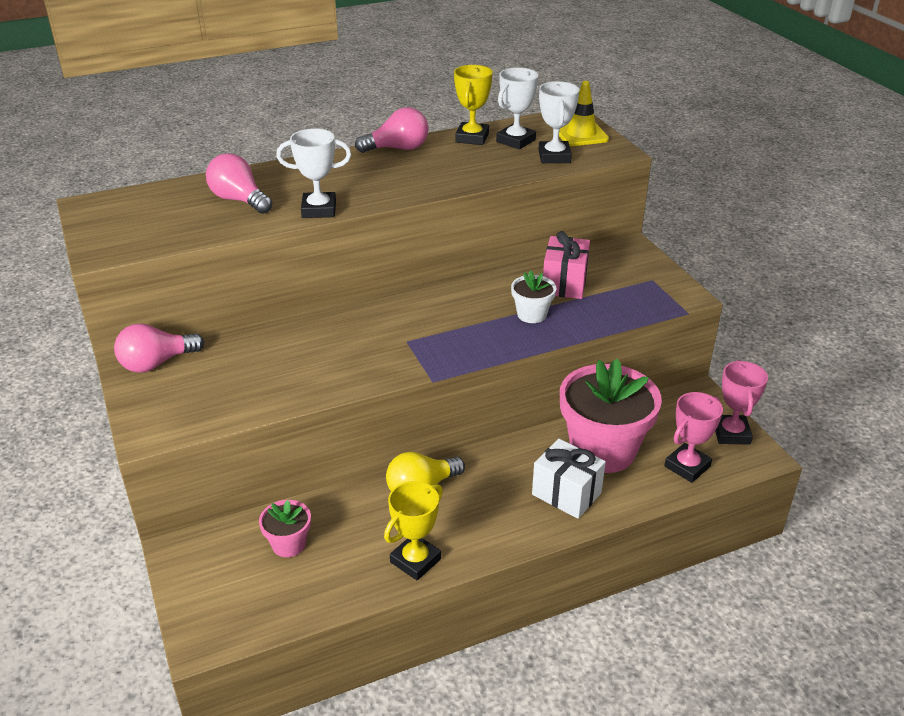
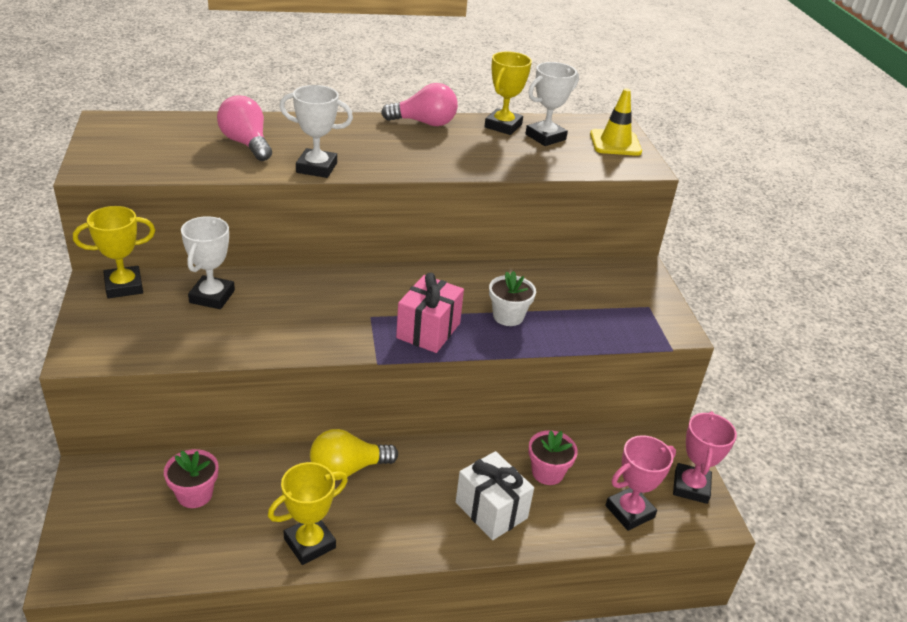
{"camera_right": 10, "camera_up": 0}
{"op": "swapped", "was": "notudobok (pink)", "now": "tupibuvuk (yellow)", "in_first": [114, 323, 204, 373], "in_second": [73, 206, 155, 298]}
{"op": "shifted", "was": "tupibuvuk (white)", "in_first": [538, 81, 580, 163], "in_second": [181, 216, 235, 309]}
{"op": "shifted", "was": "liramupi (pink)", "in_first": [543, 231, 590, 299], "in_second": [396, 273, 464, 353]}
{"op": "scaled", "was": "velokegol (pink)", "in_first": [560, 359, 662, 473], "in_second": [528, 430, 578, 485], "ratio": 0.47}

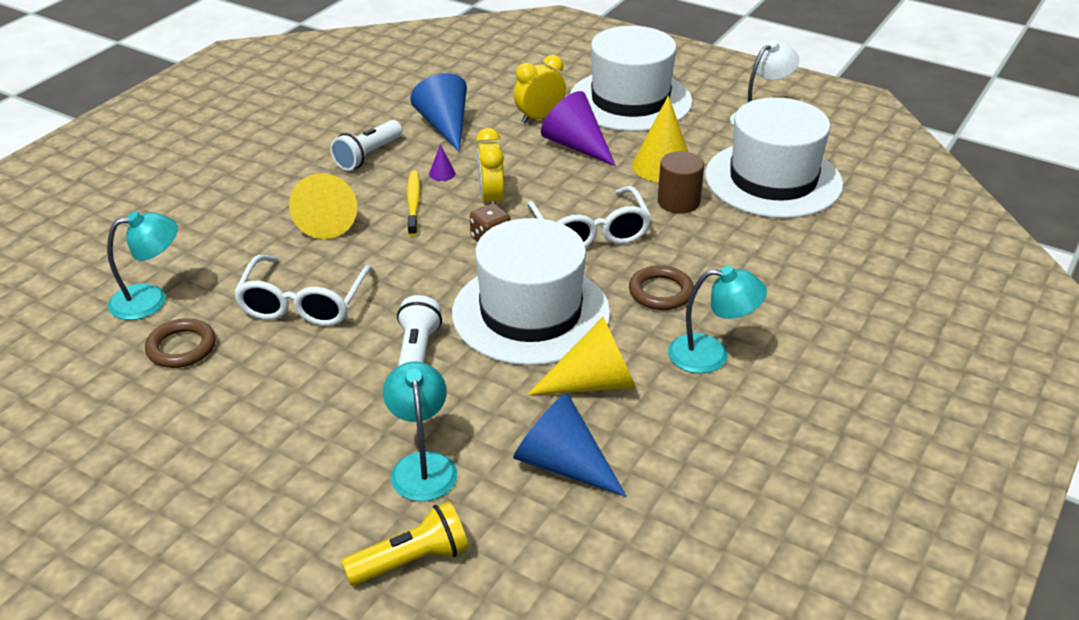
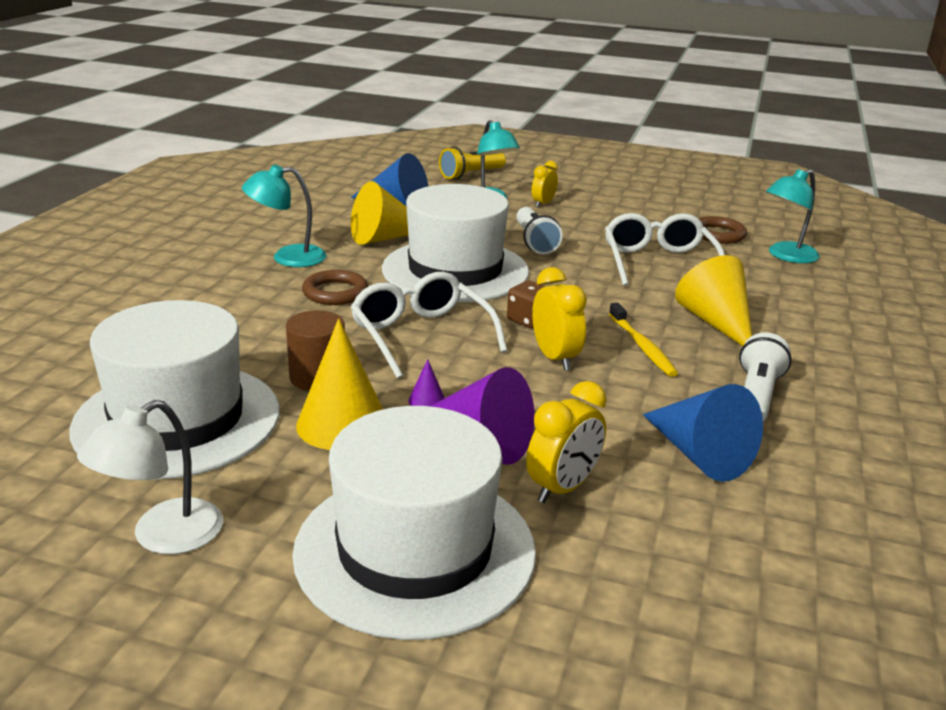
{"camera_right": 165, "camera_up": -10}
{"op": "shifted", "was": "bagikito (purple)", "in_first": [429, 144, 455, 181], "in_second": [408, 359, 445, 406]}
{"op": "new", "now": "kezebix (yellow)", "in_second": [532, 161, 558, 207]}

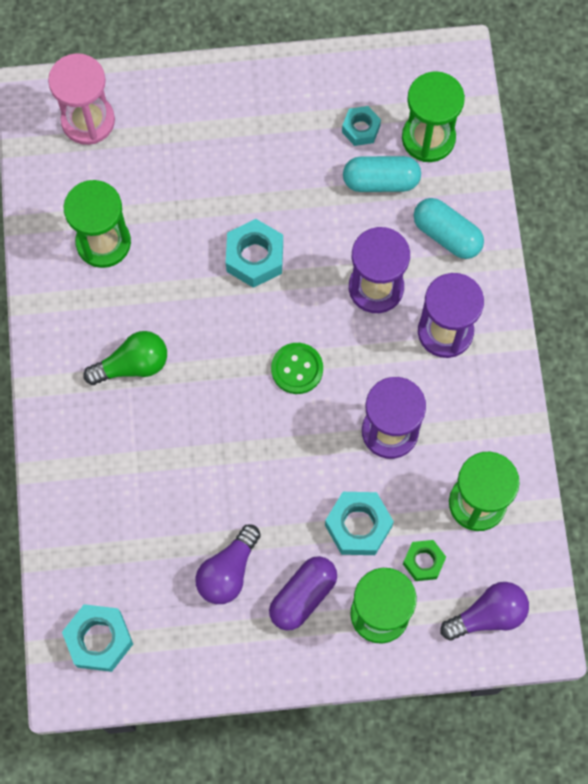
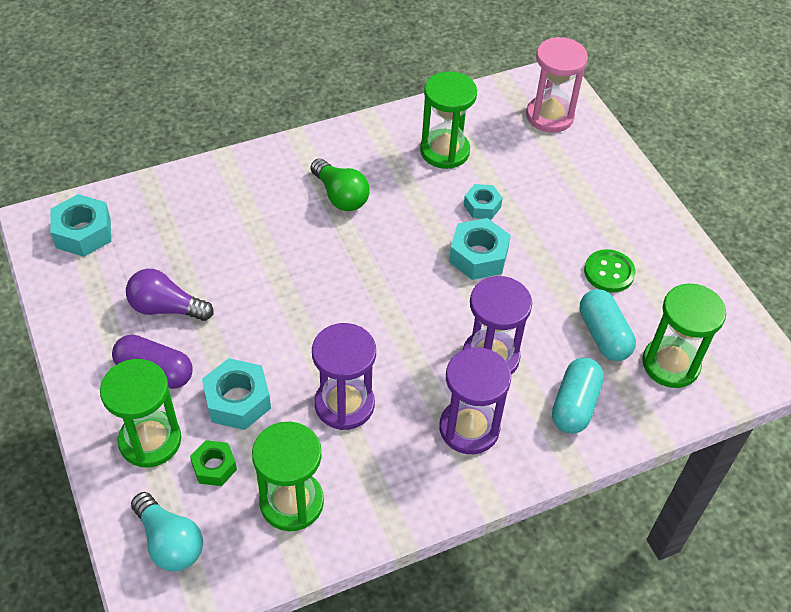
{"camera_right": 70, "camera_up": -20}
{"op": "shifted", "was": "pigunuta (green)", "in_first": [271, 343, 323, 394], "in_second": [584, 249, 636, 292]}
{"op": "shifted", "was": "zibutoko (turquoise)", "in_first": [342, 106, 381, 146], "in_second": [464, 184, 503, 219]}
{"op": "repainted", "was": "notudobok (purple)", "now": "notudobok (turquoise)", "in_first": [440, 582, 529, 641], "in_second": [131, 492, 203, 571]}

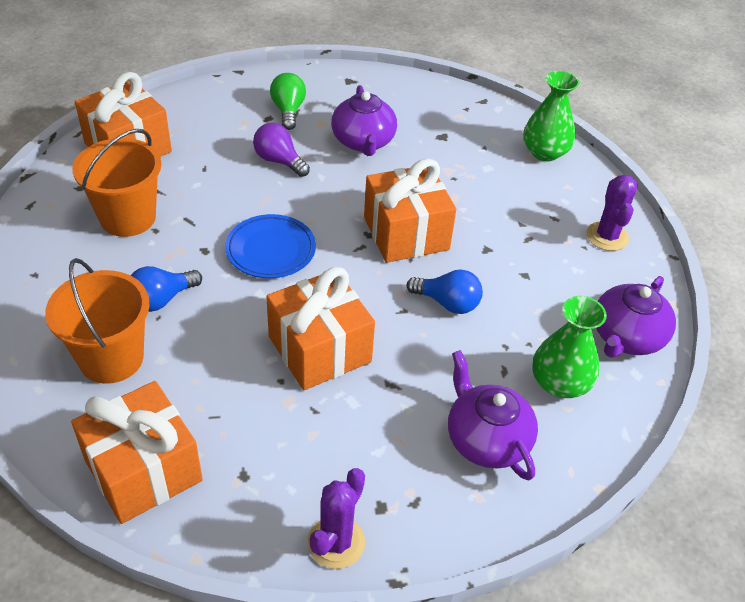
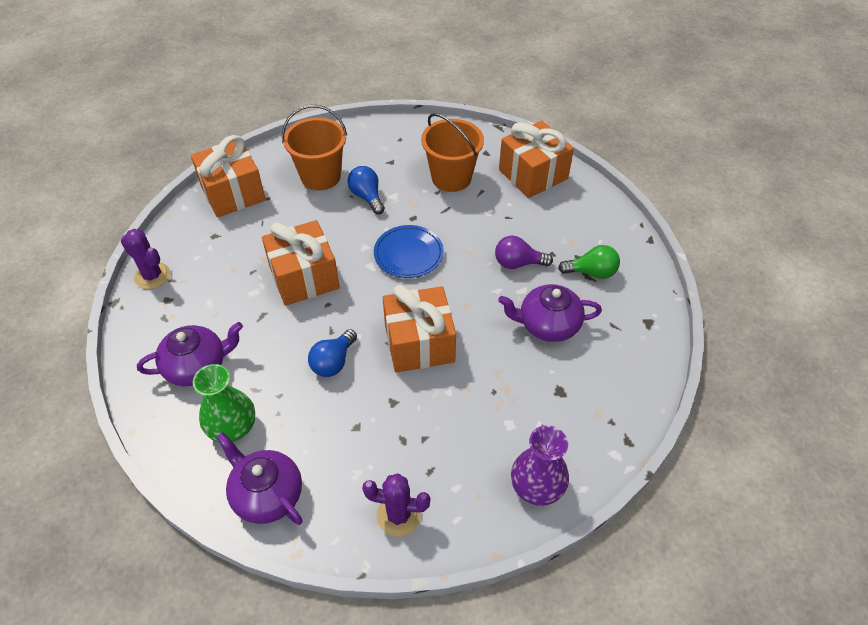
{"camera_right": 100, "camera_up": 5}
{"op": "rotated", "was": "notudobok (purple)", "in_first": [253, 123, 310, 177], "in_second": [495, 236, 553, 269], "clockwise": -135}
{"op": "repainted", "was": "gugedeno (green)", "now": "gugedeno (purple)", "in_first": [523, 71, 580, 161], "in_second": [511, 425, 569, 506]}

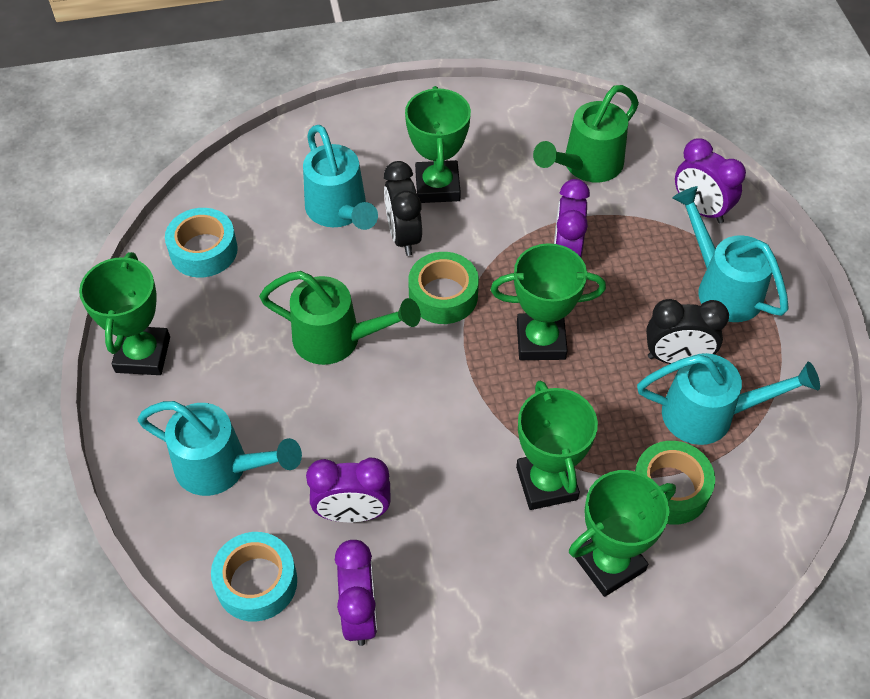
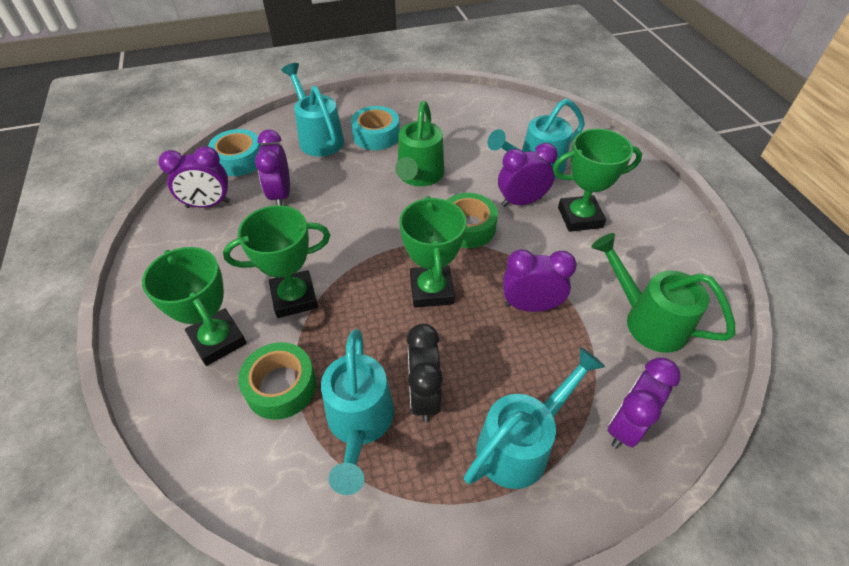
{"camera_right": 85, "camera_up": -5}
{"op": "gone", "was": "tupibuvuk (green)", "in_first": [79, 252, 170, 375]}
{"op": "rotated", "was": "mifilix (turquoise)", "in_first": [137, 401, 302, 496], "in_second": [281, 63, 344, 157], "clockwise": 135}
{"op": "shifted", "was": "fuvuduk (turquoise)", "in_first": [165, 208, 238, 278], "in_second": [351, 106, 400, 150]}
{"op": "repainted", "was": "kezebix (black)", "now": "kezebix (purple)", "in_first": [384, 161, 422, 256], "in_second": [498, 143, 558, 207]}

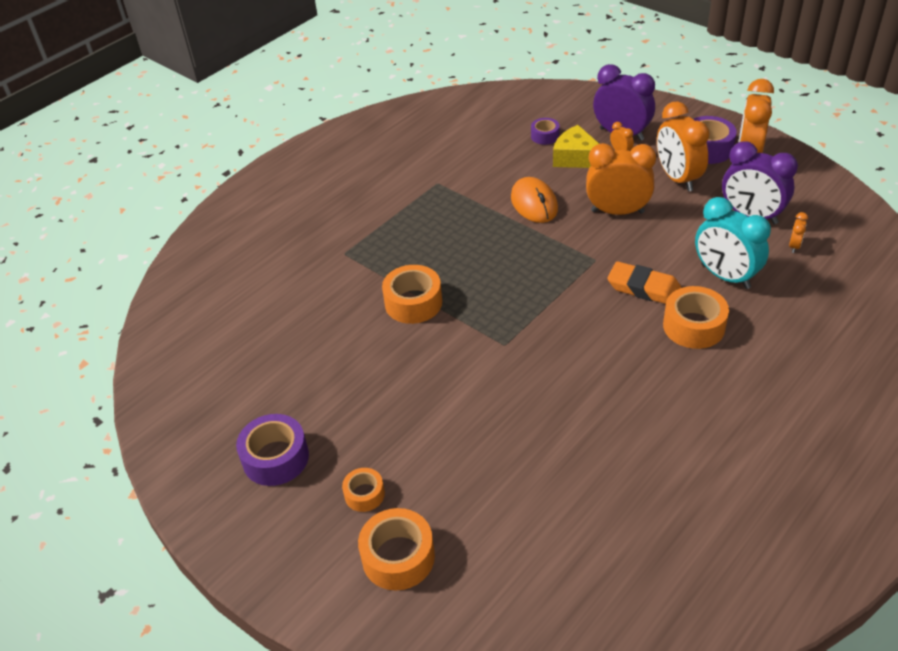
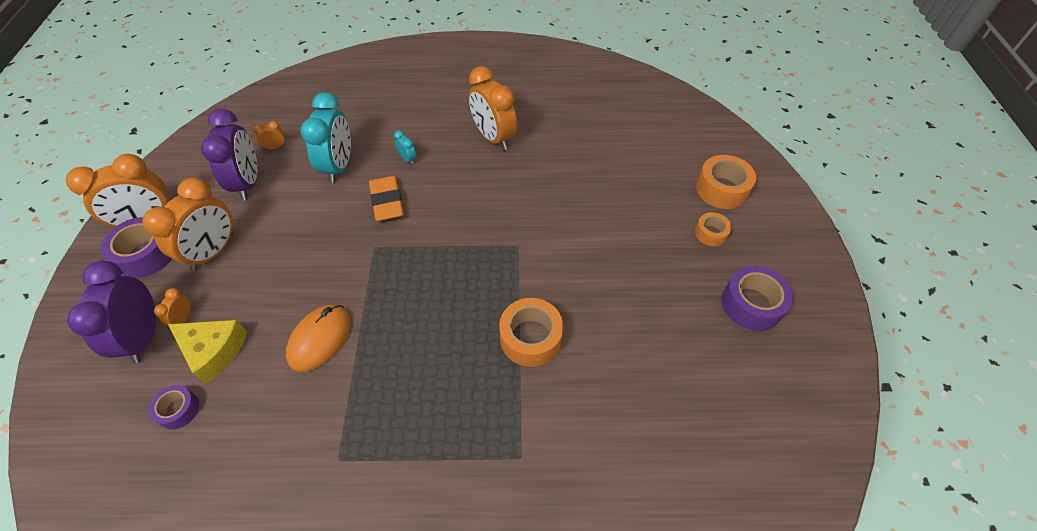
{"camera_right": -135, "camera_up": 10}
{"op": "rotated", "was": "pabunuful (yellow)", "in_first": [553, 125, 599, 168], "in_second": [168, 320, 247, 384], "clockwise": -60}
{"op": "shifted", "was": "kezebix (orange)", "in_first": [586, 143, 656, 215], "in_second": [469, 66, 517, 150]}
{"op": "swapped", "was": "fuvuduk (orange)", "now": "kezebix (turquoise)", "in_first": [663, 286, 729, 349], "in_second": [394, 130, 416, 165]}

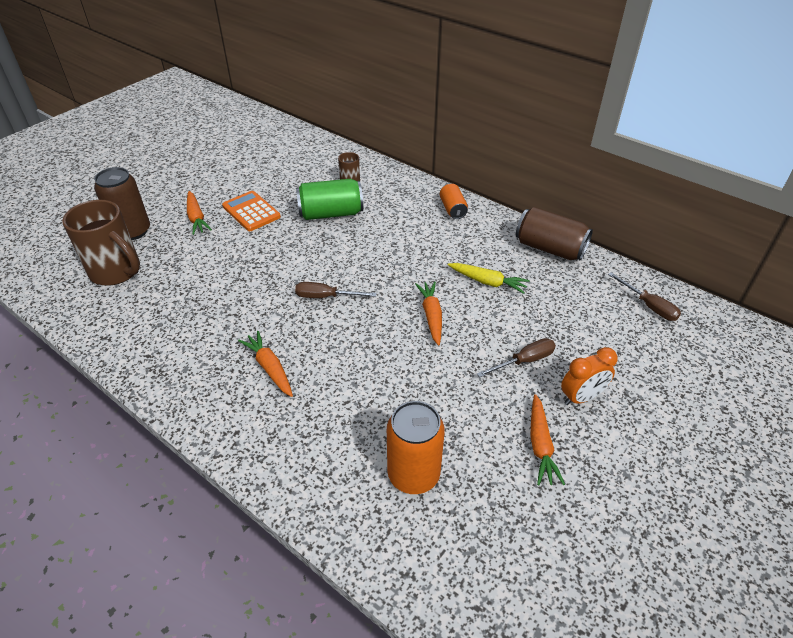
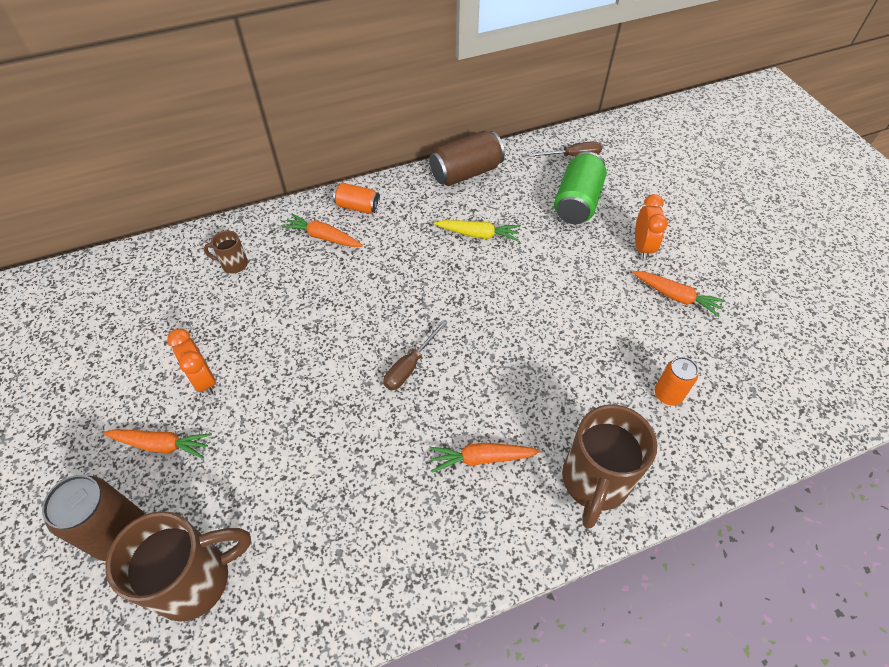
{"camera_right": -60, "camera_up": 10}
{"op": "swapped", "was": "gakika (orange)", "now": "kezebix (orange)", "in_first": [222, 191, 281, 231], "in_second": [167, 329, 216, 395]}
{"op": "shifted", "was": "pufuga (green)", "in_first": [296, 179, 363, 220], "in_second": [554, 152, 607, 224]}
{"op": "scaled", "was": "pufuga (orange)", "in_first": [387, 401, 445, 494], "in_second": [655, 357, 698, 406], "ratio": 0.59}
{"op": "shifted", "was": "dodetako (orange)", "in_first": [415, 281, 442, 346], "in_second": [282, 213, 363, 247]}
{"op": "rotated", "was": "dodetako (yellow)", "in_first": [448, 263, 530, 294], "in_second": [434, 220, 520, 241], "clockwise": 45}
{"op": "gone", "was": "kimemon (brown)", "in_first": [477, 338, 556, 378]}
{"op": "new", "now": "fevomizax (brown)", "in_second": [562, 404, 657, 529]}

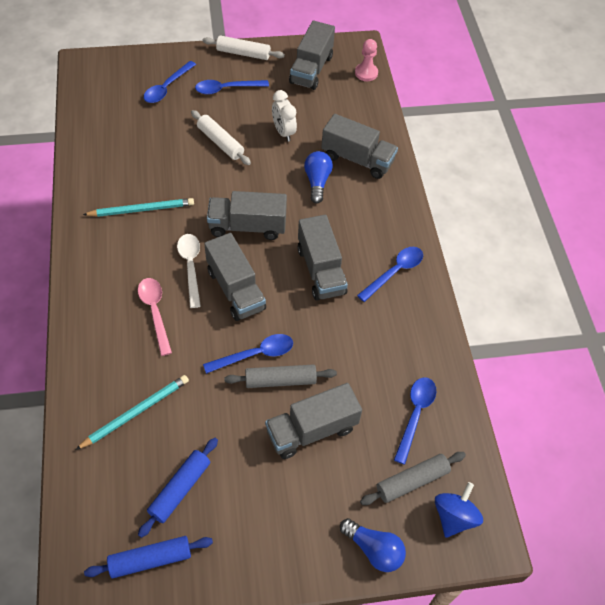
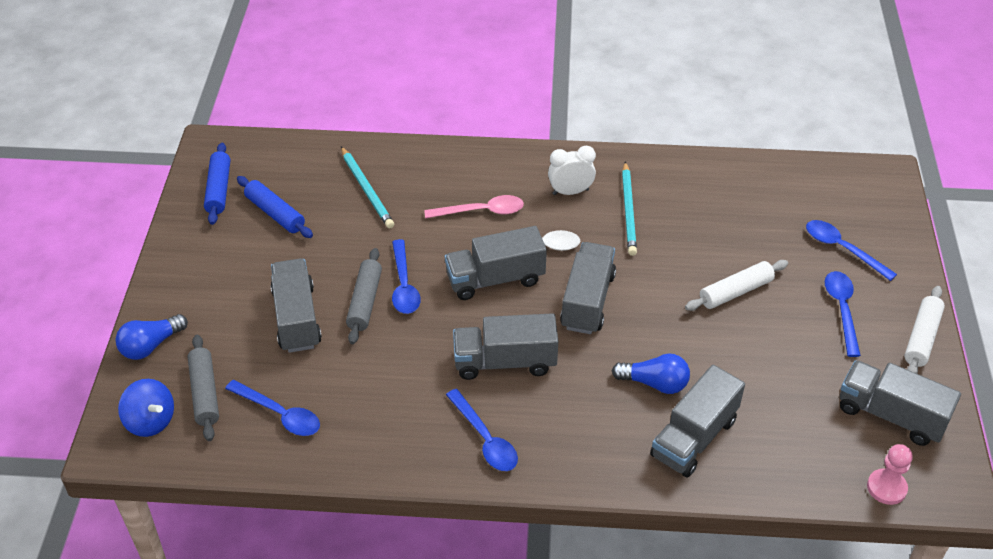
{"camera_right": 105, "camera_up": -10}
{"op": "shifted", "was": "kezebix (white)", "in_first": [272, 90, 297, 142], "in_second": [548, 146, 596, 195]}

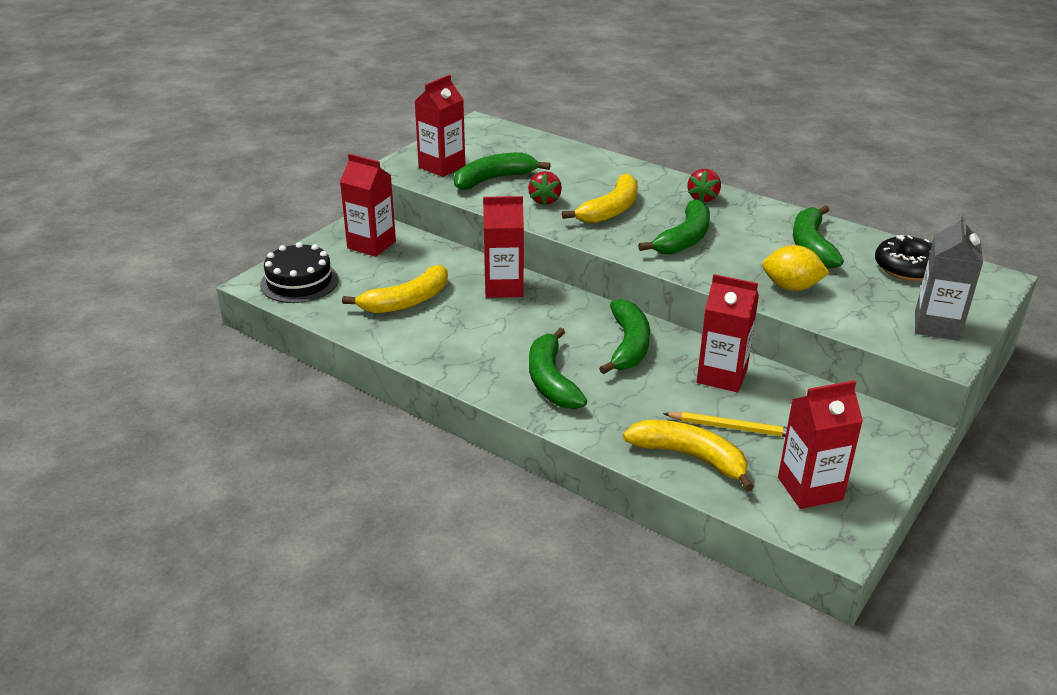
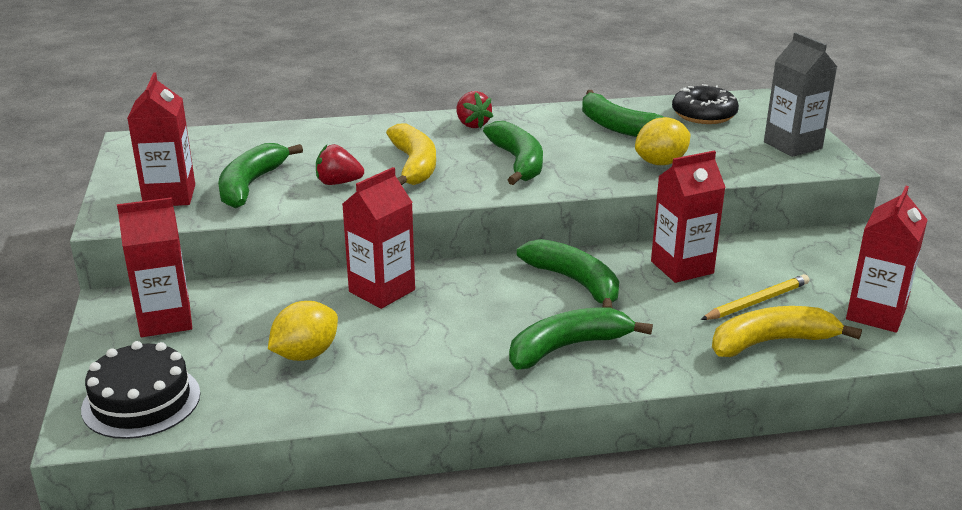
{"camera_right": -45, "camera_up": -5}
{"op": "swapped", "was": "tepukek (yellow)", "now": "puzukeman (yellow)", "in_first": [342, 265, 448, 313], "in_second": [268, 301, 338, 361]}
{"op": "rotated", "was": "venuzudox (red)", "in_first": [528, 171, 562, 206], "in_second": [316, 144, 364, 185], "clockwise": 135}
{"op": "rotated", "was": "tepukek (green)", "in_first": [529, 328, 587, 409], "in_second": [509, 308, 653, 369], "clockwise": 120}

